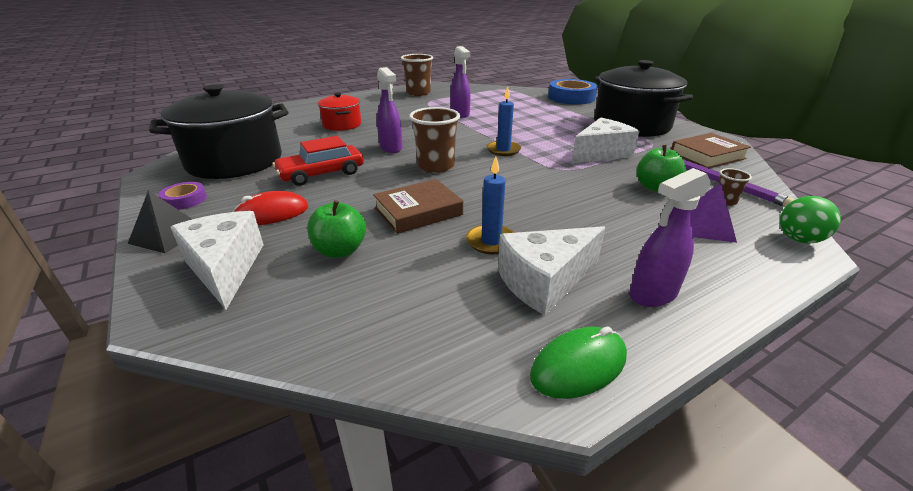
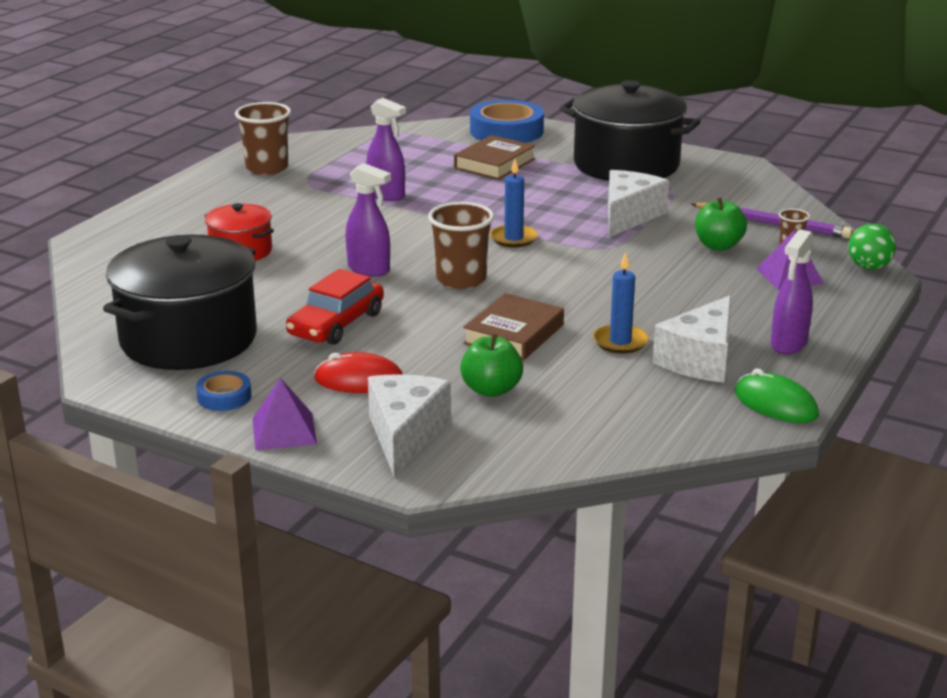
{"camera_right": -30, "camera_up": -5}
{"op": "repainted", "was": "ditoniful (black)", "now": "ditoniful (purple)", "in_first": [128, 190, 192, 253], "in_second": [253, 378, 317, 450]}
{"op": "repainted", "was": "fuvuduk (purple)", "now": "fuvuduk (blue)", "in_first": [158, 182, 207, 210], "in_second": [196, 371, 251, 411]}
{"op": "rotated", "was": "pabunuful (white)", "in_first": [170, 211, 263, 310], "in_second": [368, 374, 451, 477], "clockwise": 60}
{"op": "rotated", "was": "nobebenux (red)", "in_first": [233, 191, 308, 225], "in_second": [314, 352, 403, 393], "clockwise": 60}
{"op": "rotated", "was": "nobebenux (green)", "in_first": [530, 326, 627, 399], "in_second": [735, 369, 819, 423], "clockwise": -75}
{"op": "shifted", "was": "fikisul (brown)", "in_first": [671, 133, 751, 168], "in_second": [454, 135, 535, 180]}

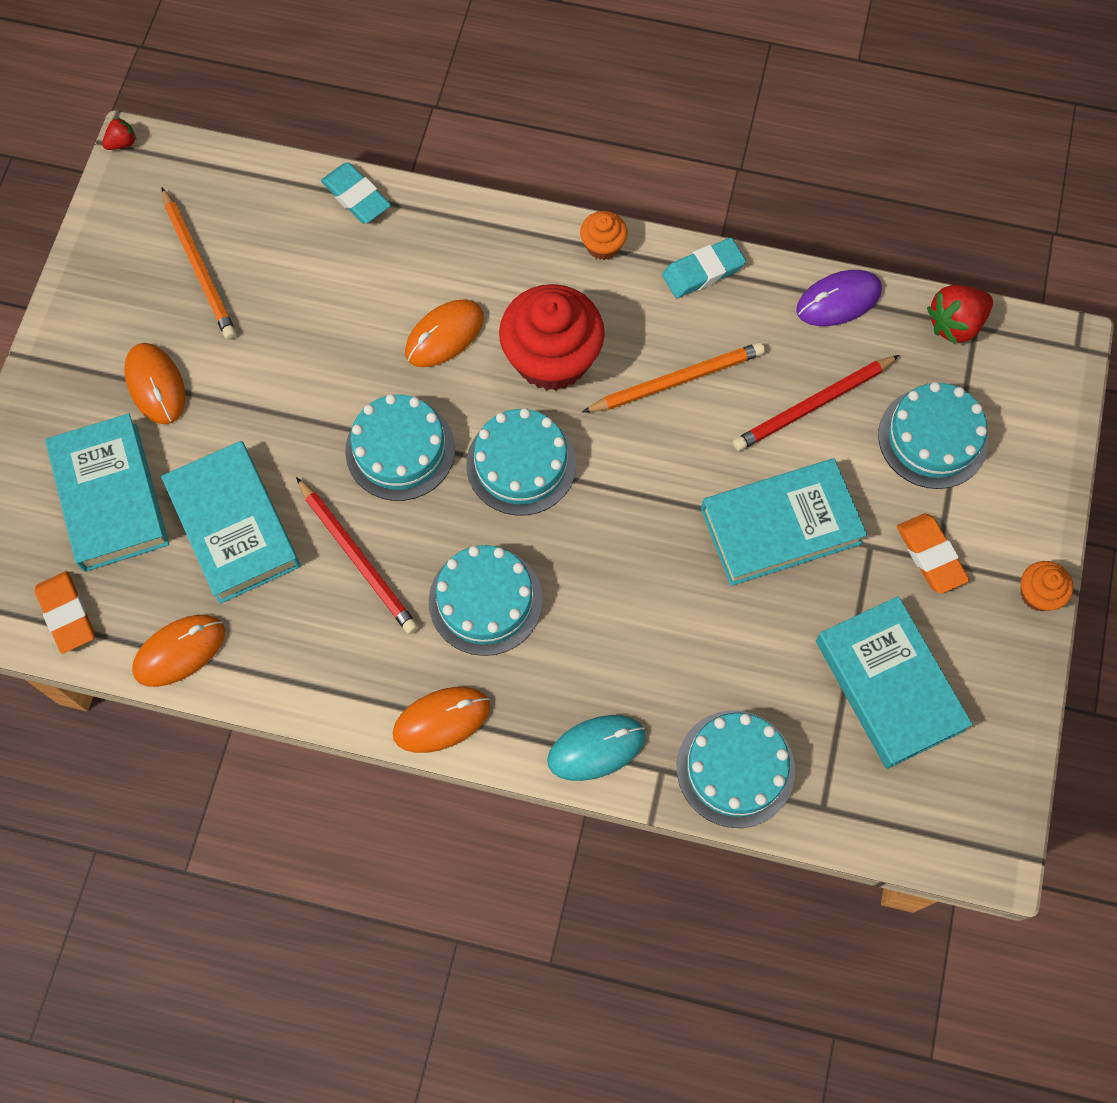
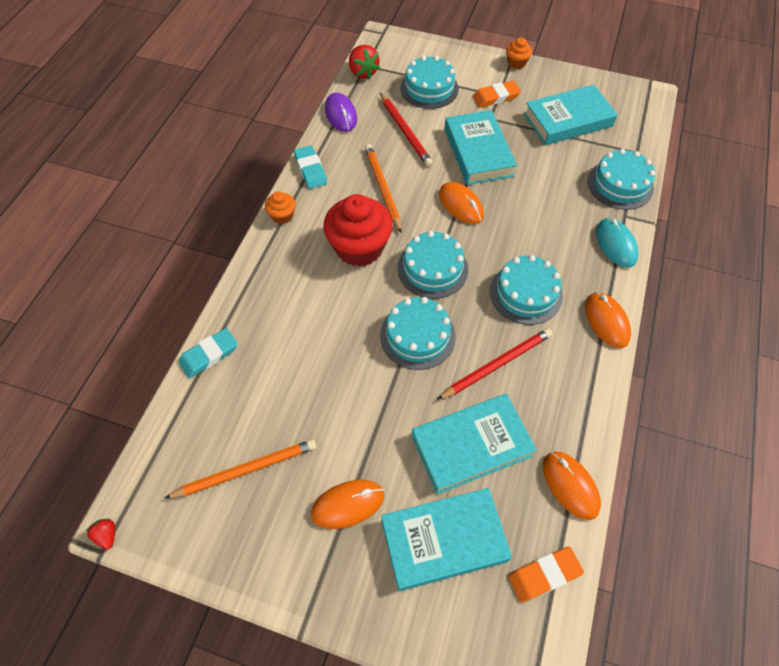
{"camera_right": -85, "camera_up": -10}
{"op": "shifted", "was": "nobebenux (orange)", "in_first": [405, 299, 484, 367], "in_second": [439, 182, 484, 224]}

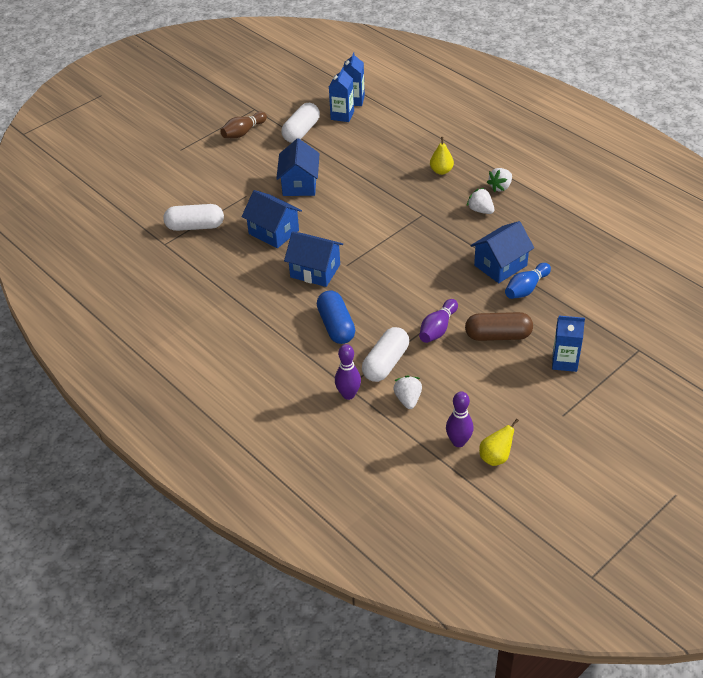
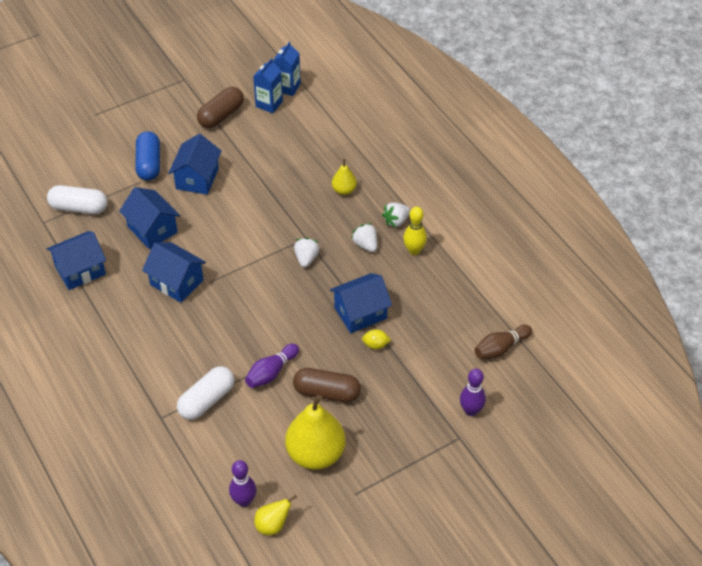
{"camera_right": 10, "camera_up": 5}
{"op": "shifted", "was": "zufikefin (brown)", "in_first": [220, 112, 267, 138], "in_second": [475, 325, 532, 359]}
{"op": "repainted", "was": "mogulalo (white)", "now": "mogulalo (brown)", "in_first": [281, 103, 320, 143], "in_second": [197, 87, 244, 128]}
{"op": "shifted", "was": "mogulalo (blue)", "in_first": [317, 290, 355, 344], "in_second": [136, 131, 160, 181]}
{"op": "shifted", "was": "zufikefin (purple)", "in_first": [335, 344, 361, 400], "in_second": [460, 369, 486, 416]}
{"op": "shifted", "was": "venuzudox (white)", "in_first": [393, 375, 422, 409], "in_second": [294, 237, 319, 267]}
{"op": "swapped", "was": "zufikefin (blue)", "now": "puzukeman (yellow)", "in_first": [505, 263, 551, 299], "in_second": [362, 329, 391, 349]}
{"op": "gone", "was": "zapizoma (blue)", "in_first": [552, 316, 585, 372]}
{"op": "new", "now": "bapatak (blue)", "in_second": [47, 231, 106, 290]}
{"op": "new", "now": "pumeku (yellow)", "in_second": [285, 395, 345, 470]}
{"op": "new", "now": "zufikefin (yellow)", "in_second": [403, 207, 427, 255]}

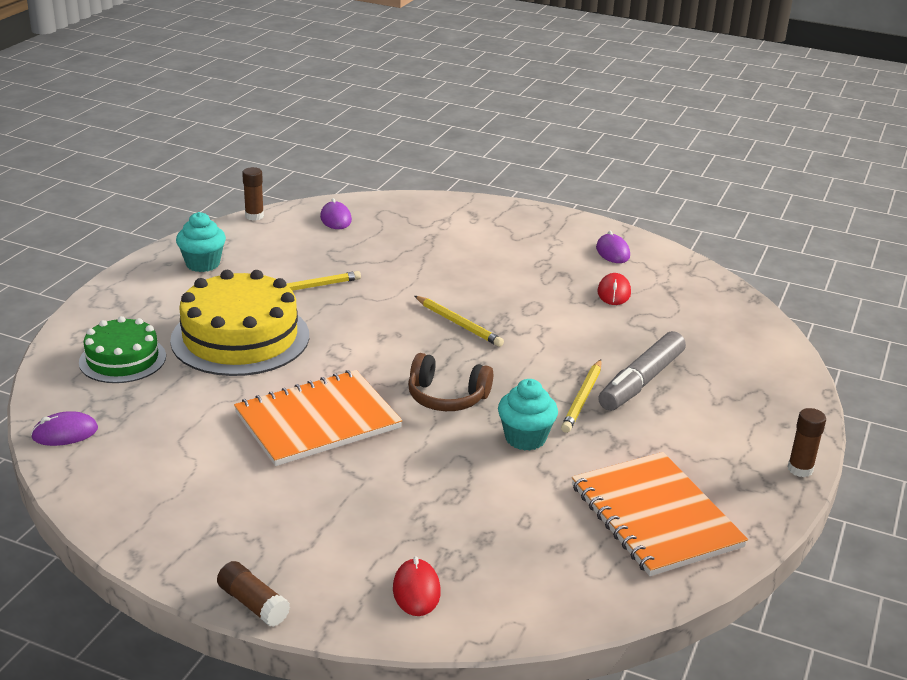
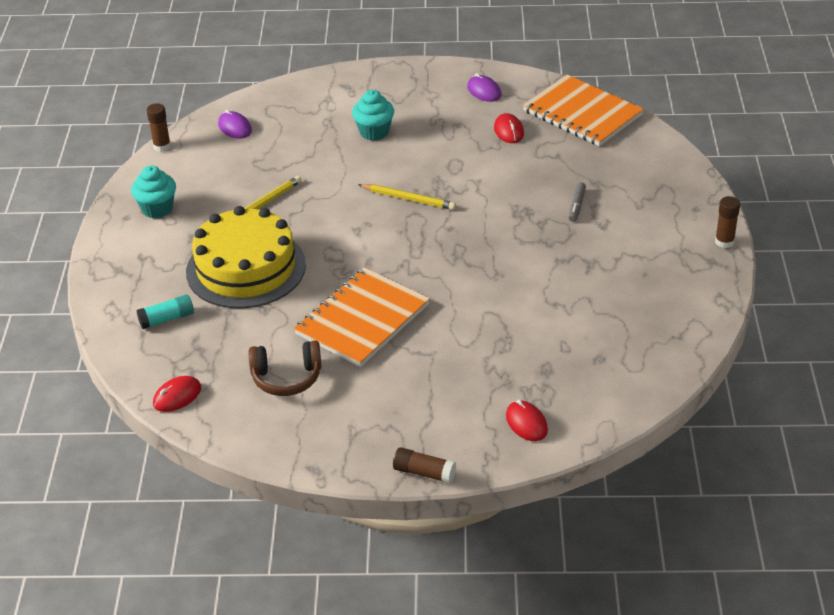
{"camera_right": -20, "camera_up": 10}
{"op": "repainted", "was": "nobebenux (purple)", "now": "nobebenux (red)", "in_first": [31, 411, 98, 446], "in_second": [153, 376, 201, 412]}
{"op": "swapped", "was": "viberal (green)", "now": "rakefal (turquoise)", "in_first": [79, 316, 166, 383], "in_second": [137, 295, 194, 329]}
{"op": "shifted", "was": "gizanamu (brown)", "in_first": [408, 353, 493, 411], "in_second": [248, 340, 322, 396]}
{"op": "shifted", "was": "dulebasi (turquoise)", "in_first": [498, 379, 558, 451], "in_second": [352, 90, 394, 141]}
{"op": "gone", "was": "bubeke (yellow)", "in_first": [561, 359, 602, 433]}
{"op": "shifted", "was": "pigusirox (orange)", "in_first": [572, 452, 748, 576], "in_second": [523, 74, 644, 146]}
{"op": "scaled", "was": "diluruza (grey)", "in_first": [598, 331, 686, 411], "in_second": [569, 182, 586, 222], "ratio": 0.48}

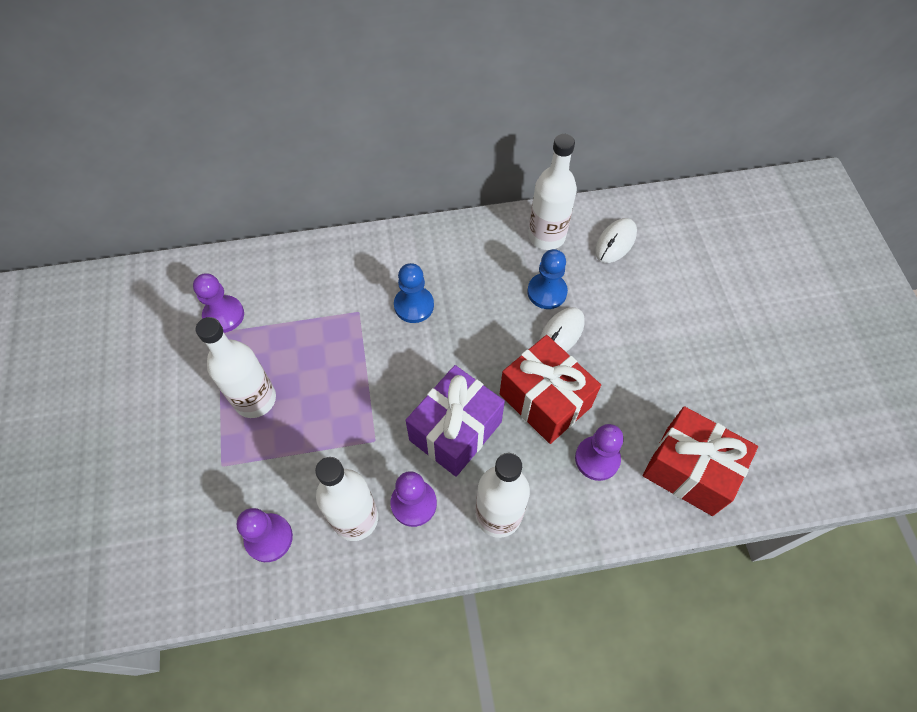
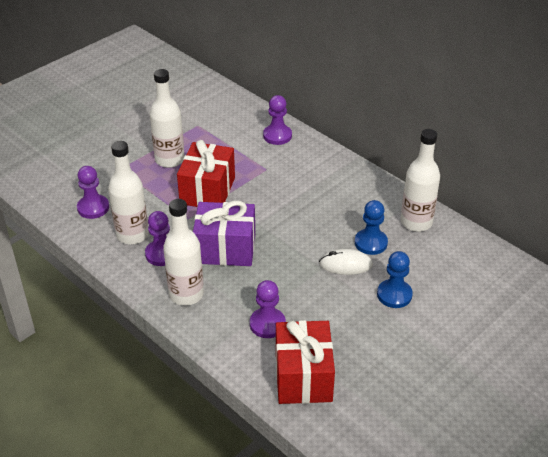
{"camera_right": 55, "camera_up": -20}
{"op": "shifted", "was": "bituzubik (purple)", "in_first": [193, 273, 244, 333], "in_second": [263, 95, 292, 145]}
{"op": "shifted", "was": "bituzubik (blue)", "in_first": [394, 263, 434, 323], "in_second": [377, 251, 413, 308]}
{"op": "shifted", "was": "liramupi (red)", "in_first": [500, 335, 601, 444], "in_second": [177, 140, 235, 207]}
{"op": "gone", "was": "nobebenux (white)", "in_first": [595, 218, 637, 263]}

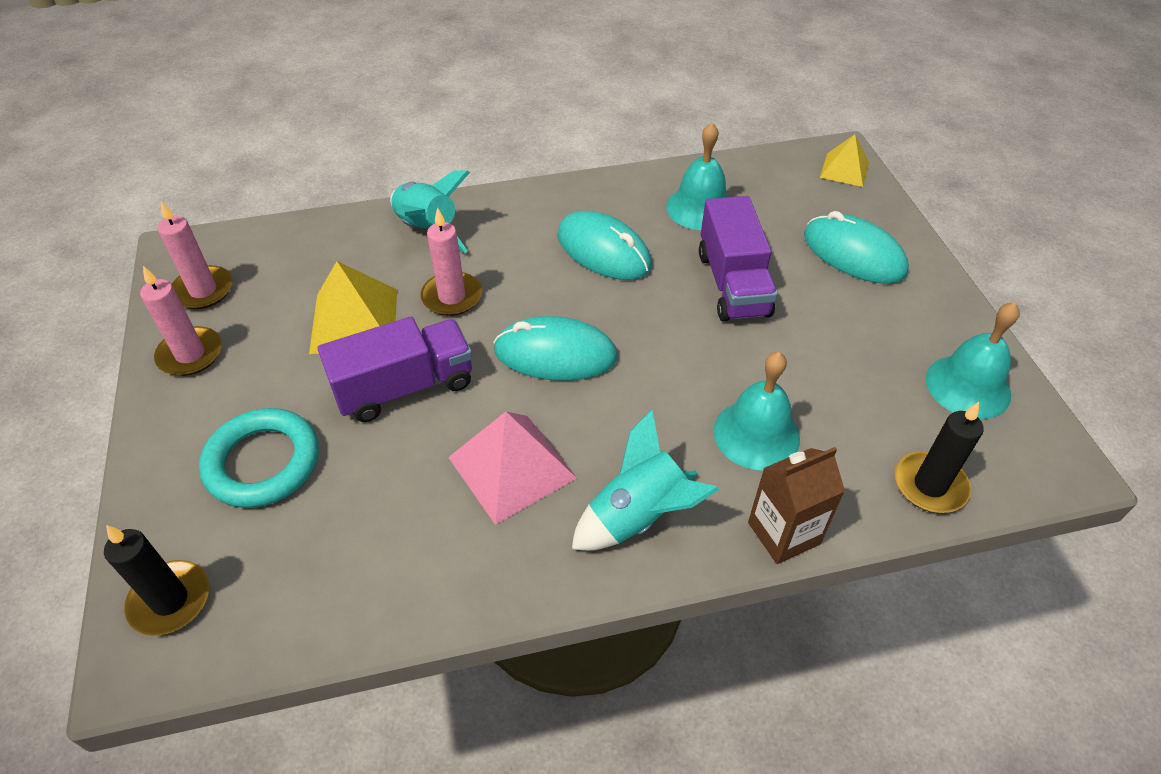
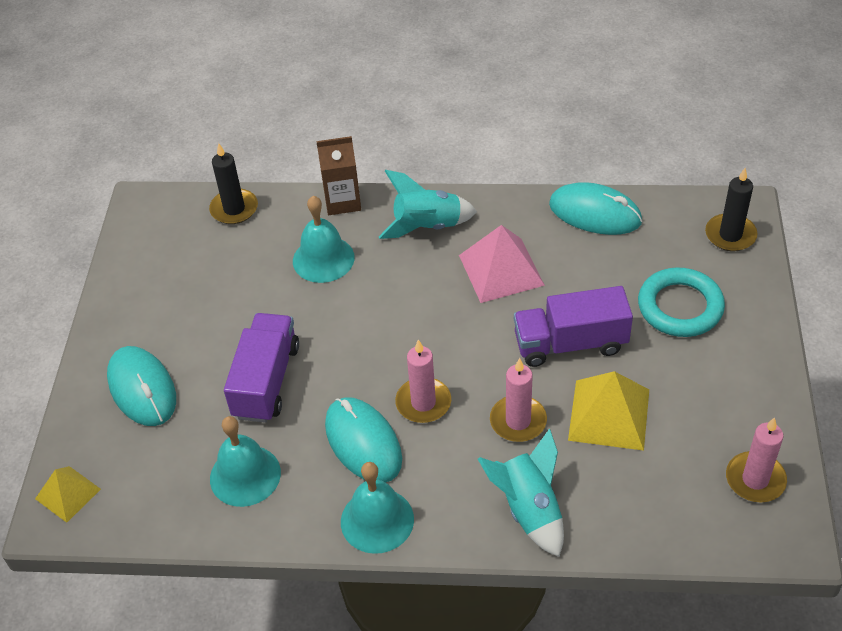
{"camera_right": -160, "camera_up": 0}
{"op": "shifted", "was": "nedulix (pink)", "in_first": [140, 266, 222, 376], "in_second": [395, 339, 451, 423]}
{"op": "shifted", "was": "nobebenux (turquoise)", "in_first": [493, 316, 618, 381], "in_second": [549, 182, 642, 235]}
{"op": "shifted", "was": "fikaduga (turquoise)", "in_first": [926, 302, 1020, 419], "in_second": [341, 462, 414, 554]}

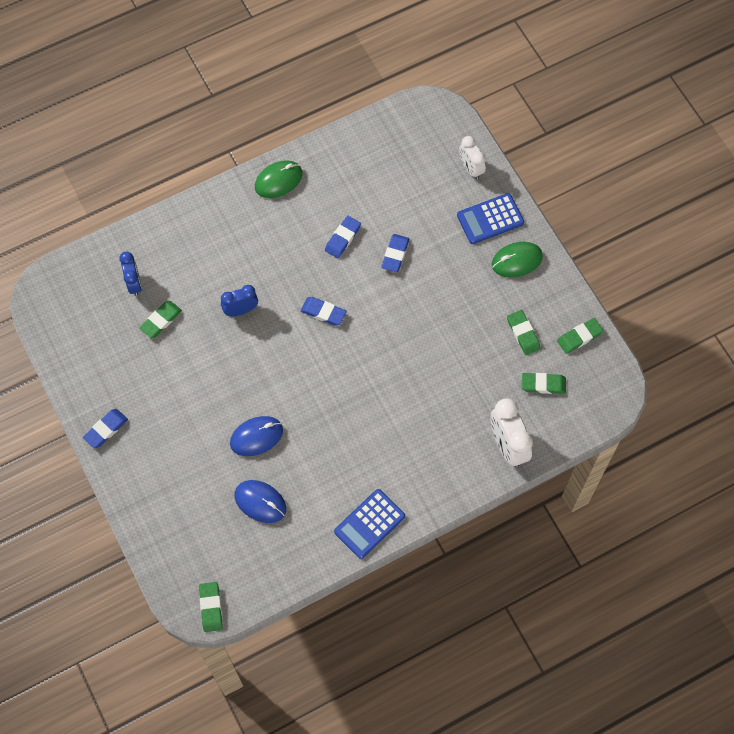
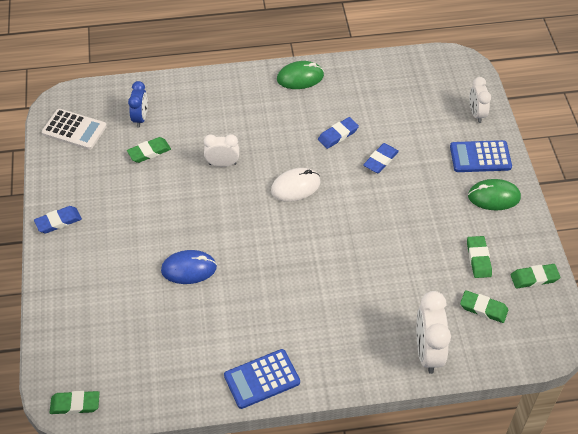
{"camera_right": 20, "camera_up": -15}
{"op": "rotated", "was": "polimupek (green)", "in_first": [199, 582, 223, 632], "in_second": [50, 391, 99, 414], "clockwise": 75}
{"op": "repainted", "was": "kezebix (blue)", "now": "kezebix (white)", "in_first": [221, 285, 258, 316], "in_second": [204, 134, 239, 167]}
{"op": "gone", "was": "nobebenux (blue)", "in_first": [234, 480, 286, 523]}
{"op": "swapped", "was": "polimupek (blue)", "now": "nobebenux (white)", "in_first": [301, 297, 347, 326], "in_second": [271, 168, 320, 202]}
{"op": "new", "now": "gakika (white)", "in_second": [42, 109, 107, 150]}

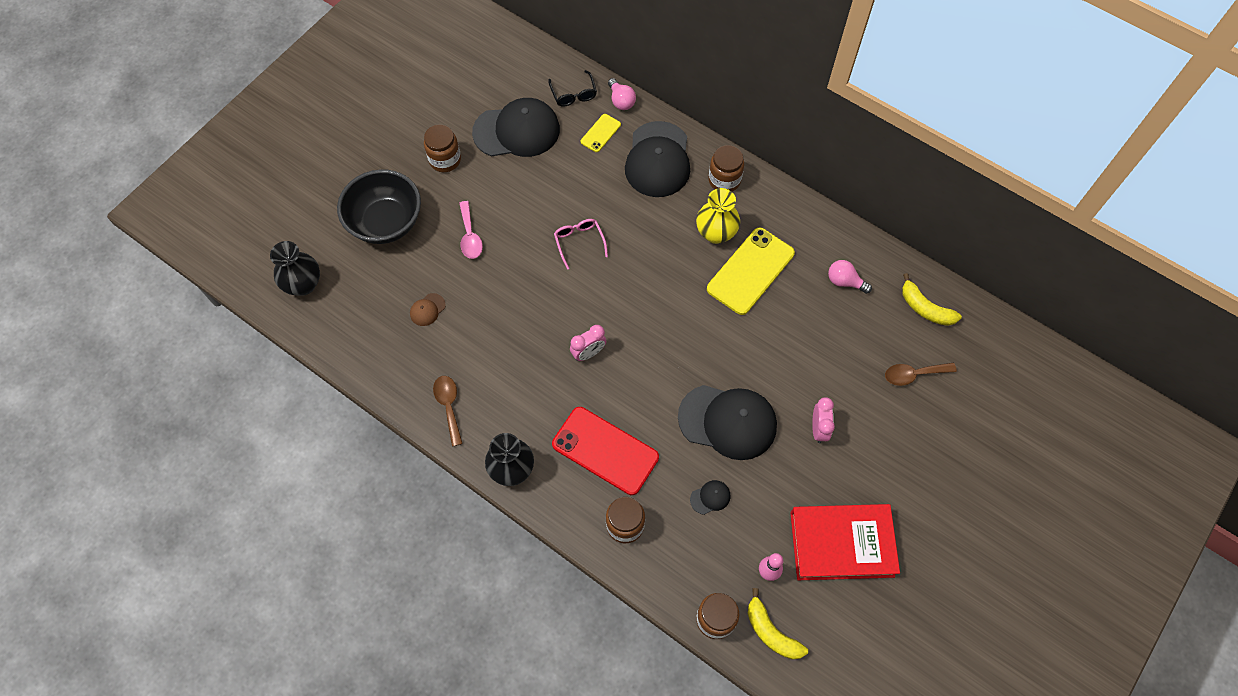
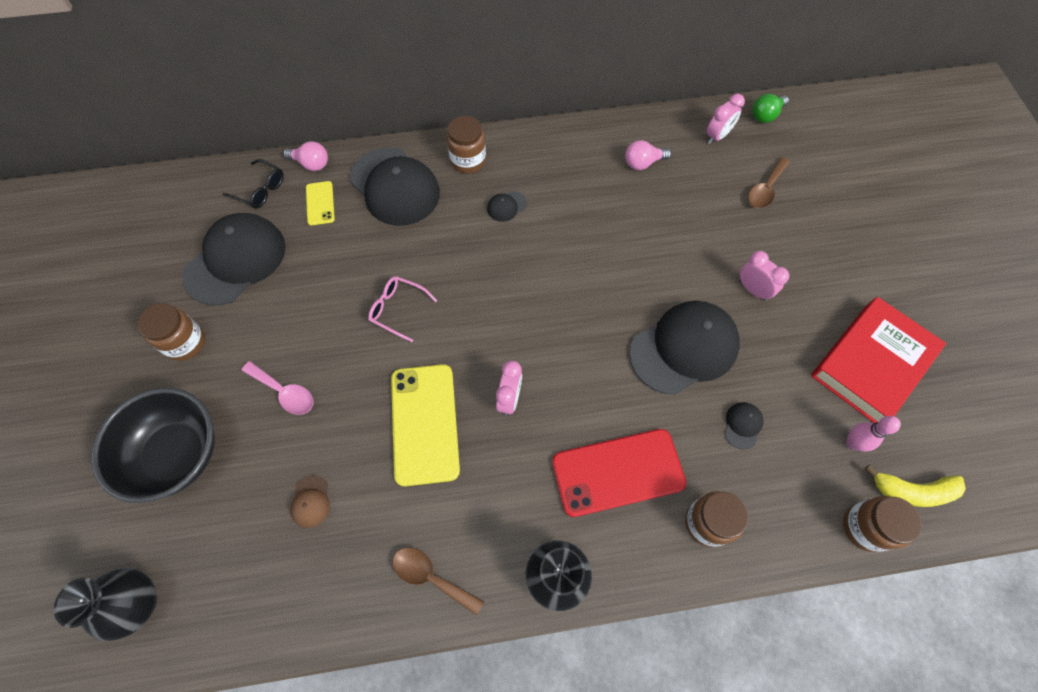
{"camera_right": -45, "camera_up": 0}
{"op": "swapped", "was": "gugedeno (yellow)", "now": "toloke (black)", "in_first": [696, 188, 740, 244], "in_second": [487, 191, 527, 222]}
{"op": "shifted", "was": "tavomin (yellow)", "in_first": [707, 228, 795, 315], "in_second": [391, 364, 460, 486]}
{"op": "swapped", "was": "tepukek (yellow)", "now": "kezebix (pink)", "in_first": [902, 273, 962, 326], "in_second": [707, 94, 745, 144]}
{"op": "new", "now": "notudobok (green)", "in_second": [752, 94, 789, 123]}

